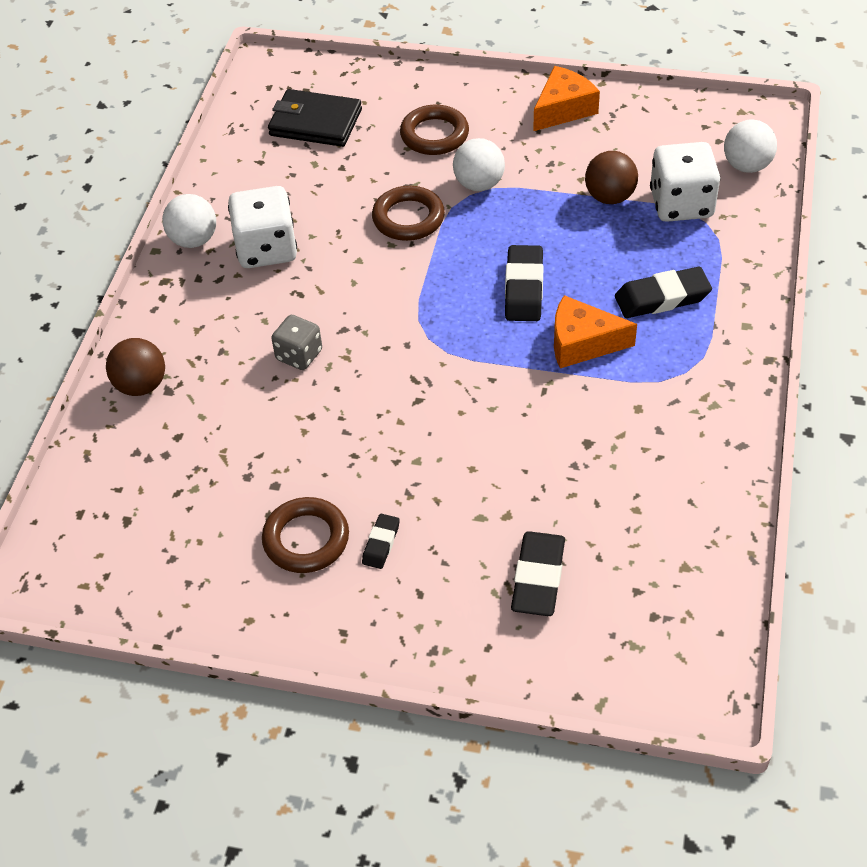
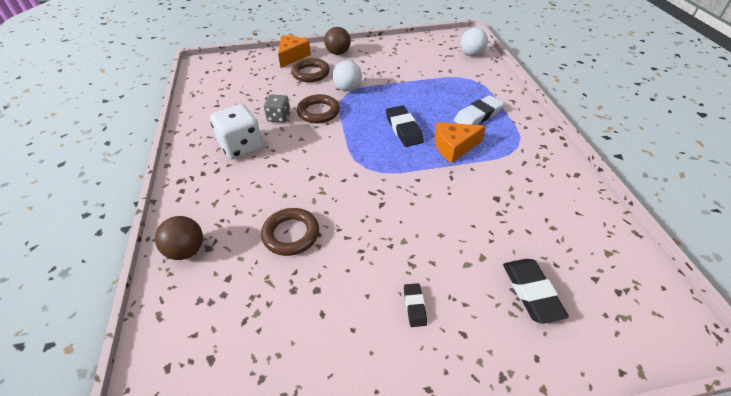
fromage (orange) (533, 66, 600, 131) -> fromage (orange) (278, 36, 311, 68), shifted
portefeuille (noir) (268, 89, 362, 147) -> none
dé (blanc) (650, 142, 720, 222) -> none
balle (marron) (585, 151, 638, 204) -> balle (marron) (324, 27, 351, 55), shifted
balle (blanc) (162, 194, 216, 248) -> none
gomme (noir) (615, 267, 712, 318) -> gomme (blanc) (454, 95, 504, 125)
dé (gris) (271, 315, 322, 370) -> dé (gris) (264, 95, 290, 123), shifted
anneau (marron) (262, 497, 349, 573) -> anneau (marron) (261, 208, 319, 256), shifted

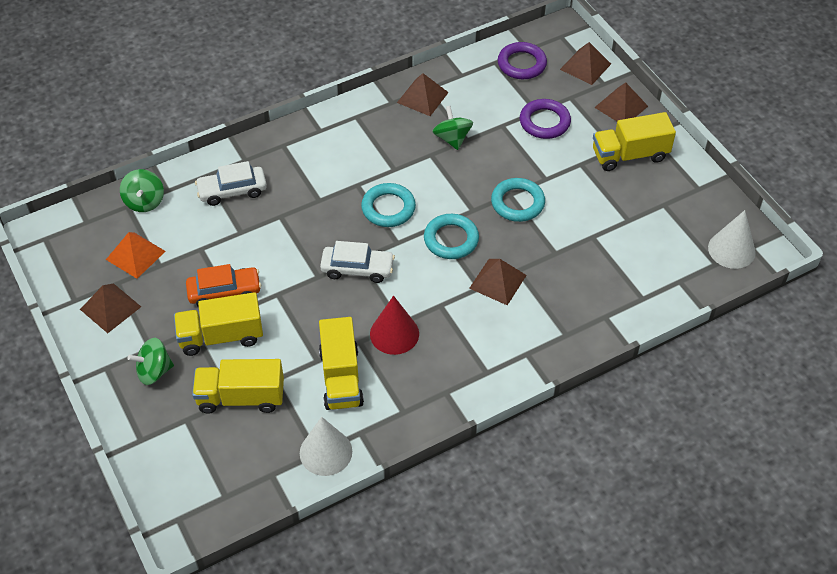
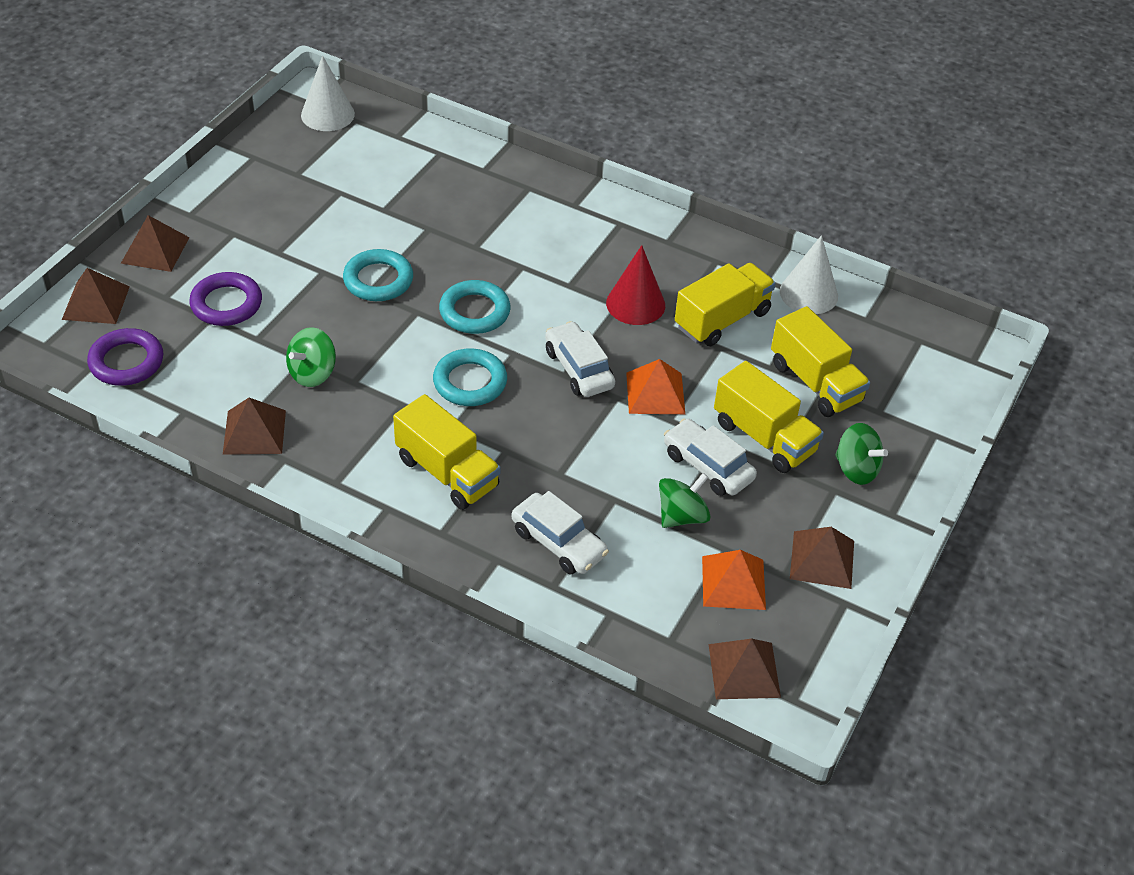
camion (jaune) (593, 112, 676, 171) -> camion (jaune) (393, 394, 501, 510), shifted
toupie (vert) (120, 169, 164, 212) -> toupie (vert) (659, 473, 711, 528), shifted
pyramide (marron) (469, 259, 527, 305) -> pyramide (marron) (709, 639, 781, 699), shifted
voiture (orange) (186, 264, 261, 307) -> voiture (blanc) (664, 418, 757, 496)
none -> pyramide (orange) (626, 359, 685, 414)

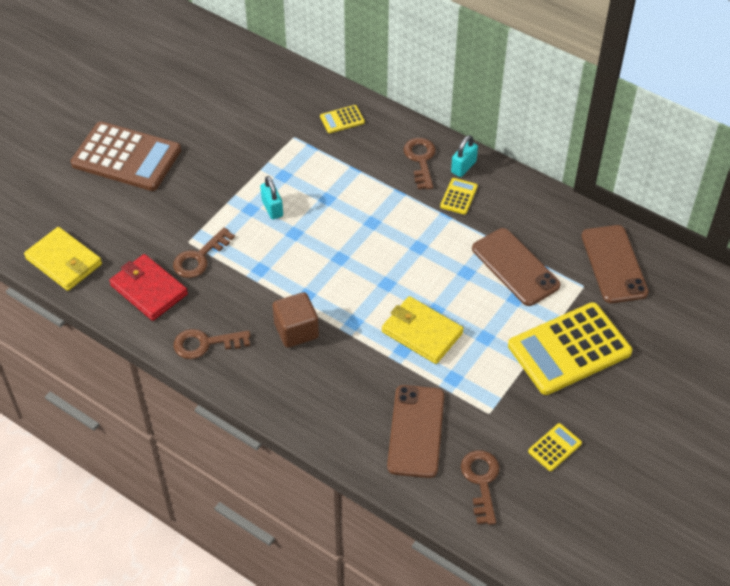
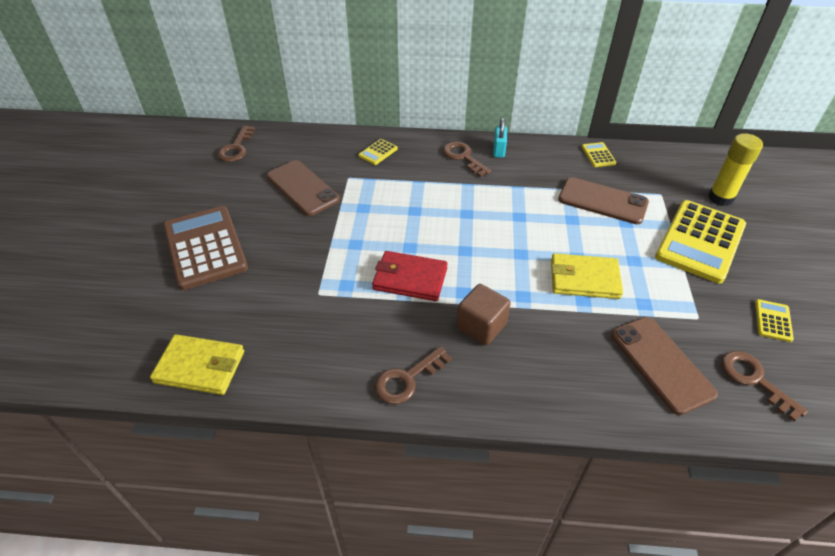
calculatrice (marron) (71, 121, 181, 191) -> calculatrice (marron) (163, 206, 248, 290), 105 degrees counterclockwise
cadenas (turquoise) (260, 176, 283, 220) -> none
calculatrice (jaune) (440, 178, 478, 215) -> calculatrice (jaune) (582, 142, 616, 167), shifted
téléphone (marron) (581, 225, 649, 303) -> téléphone (marron) (267, 160, 340, 216), shifted
clé (marron) (173, 227, 235, 278) -> clé (marron) (217, 125, 255, 162), shifted
portefeuille (rouge) (109, 254, 188, 321) -> portefeuille (rouge) (372, 251, 448, 301), shifted
none -> bâton de colle (jaune) (708, 133, 763, 206)

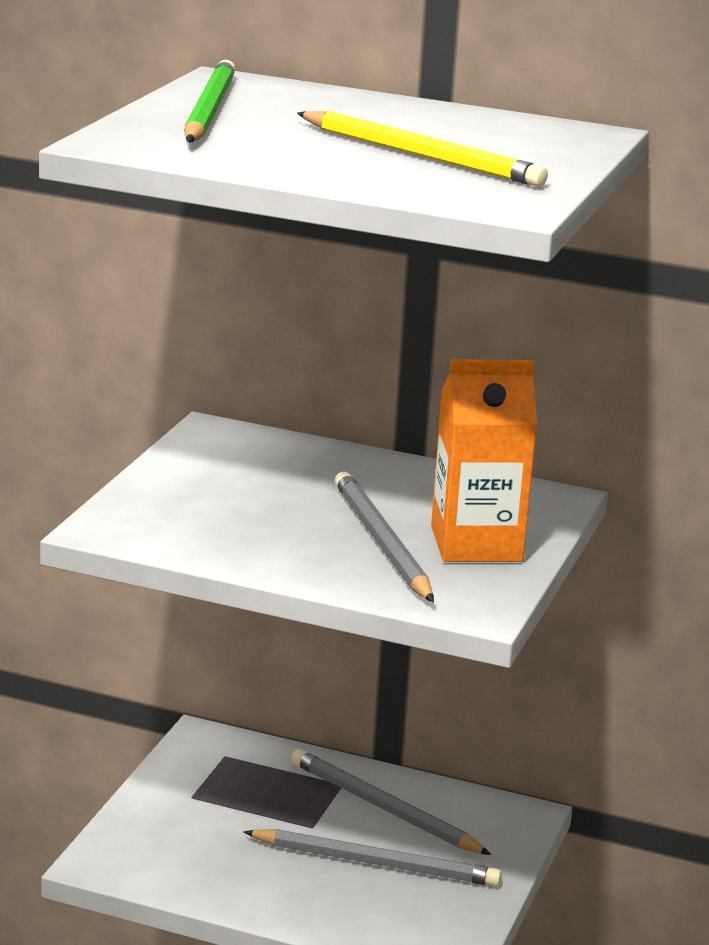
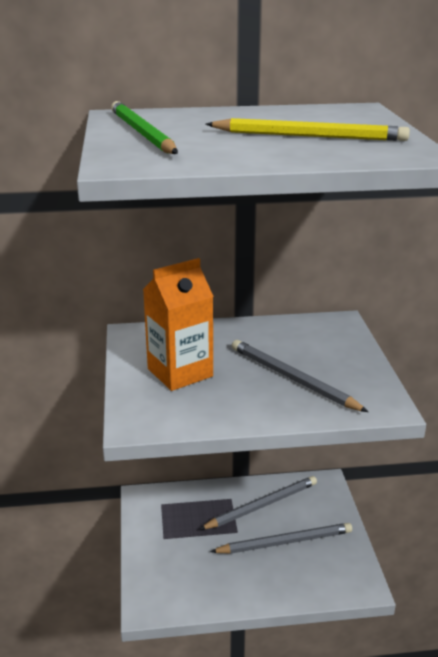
brique de lait (orange) (431, 359, 537, 562) -> brique de lait (orange) (143, 258, 214, 391), shifted
crayon (gris) (291, 749, 491, 855) -> crayon (gris) (199, 476, 317, 530), 135 degrees clockwise

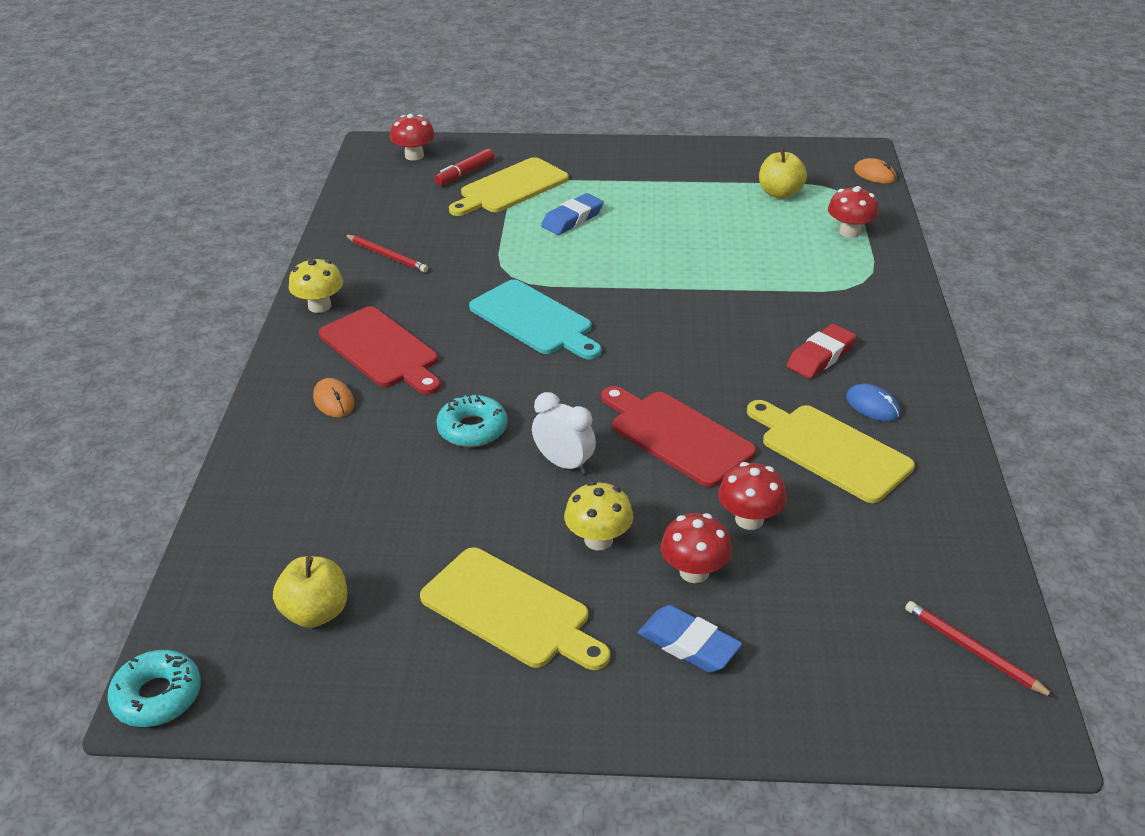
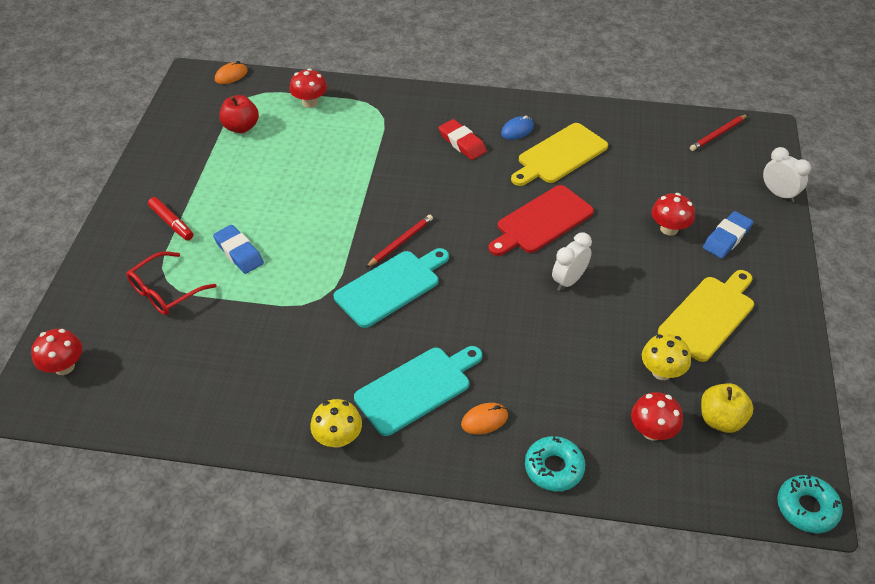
pomme (jaune) (759, 148, 807, 199) -> pomme (rouge) (220, 95, 259, 133)
feutre (rouge) (435, 149, 494, 186) -> feutre (rouge) (148, 197, 193, 240), shifted
planche à découper (jaune) (449, 157, 569, 216) -> lunettes (rouge) (126, 251, 217, 315)
crayon (rouge) (345, 235, 428, 272) -> crayon (rouge) (366, 215, 433, 268), shifted
planche à découper (rouge) (319, 307, 441, 395) -> planche à découper (turquoise) (354, 346, 482, 436)
beignet (turquoise) (436, 393, 508, 447) -> beignet (turquoise) (525, 436, 585, 492), shifted
champignon (rouge) (718, 462, 786, 530) -> champignon (rouge) (631, 392, 683, 441), shifted
champignon (jaune) (564, 481, 633, 550) -> champignon (jaune) (642, 334, 691, 380), shifted
none -> réveil (blanc) (763, 147, 811, 202)

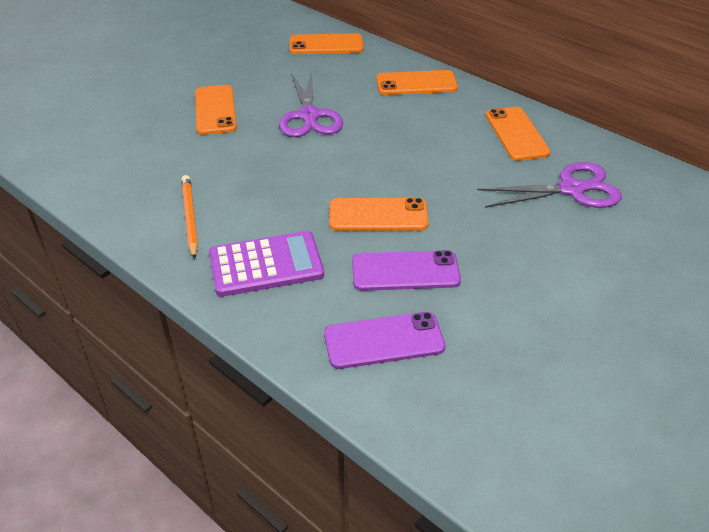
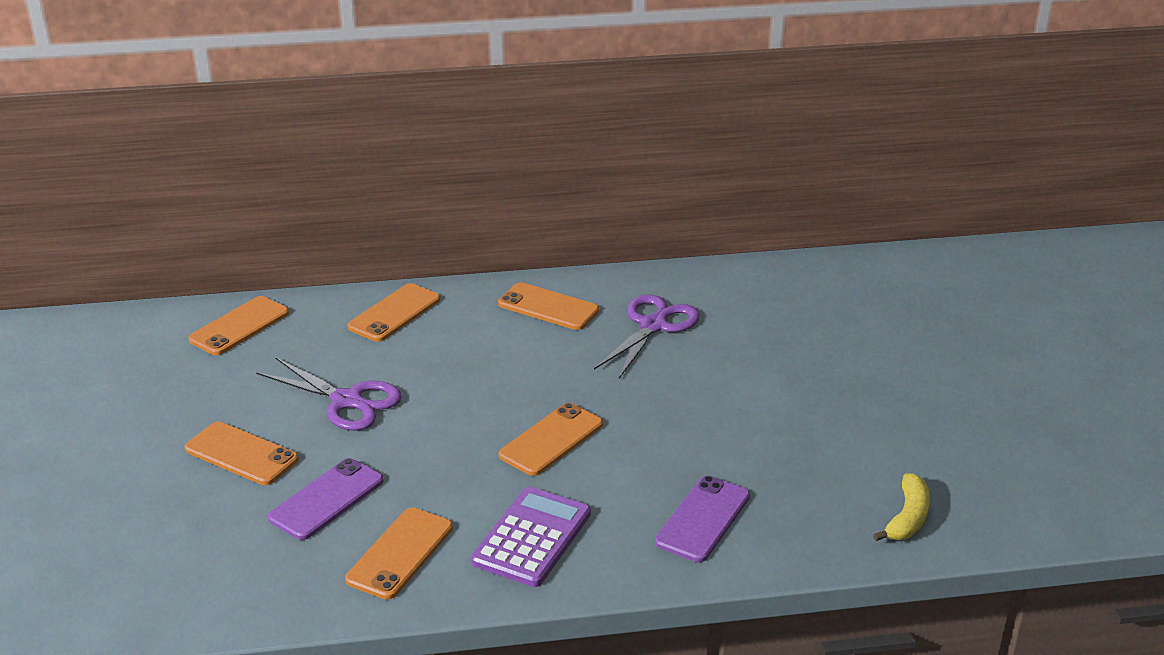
crayon (orange) (181, 175, 198, 260) -> téléphone (orange) (345, 507, 453, 600)
téléphone (violet) (352, 250, 461, 291) -> téléphone (violet) (268, 458, 384, 540), shifted
none -> banane (jaune) (873, 473, 930, 541)

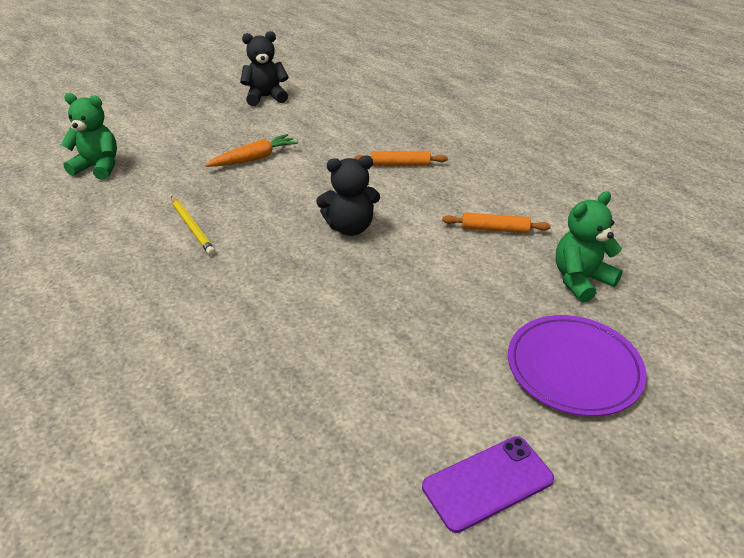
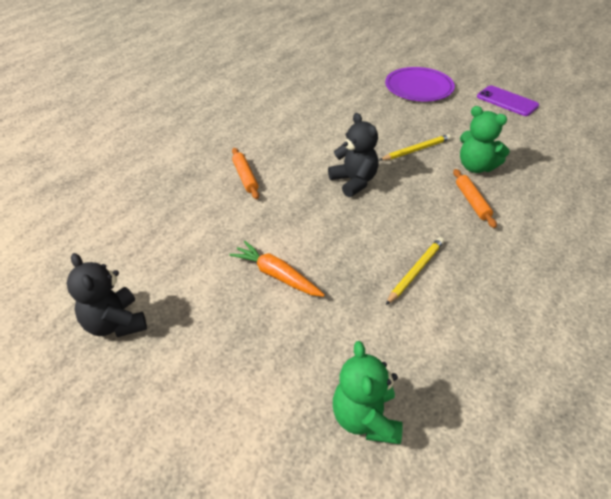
ours en peluche (vert) (555, 191, 623, 303) -> ours en peluche (vert) (460, 106, 510, 173), shifted
rouleau à pâtisserie (orange) (442, 213, 551, 233) -> rouleau à pâtisserie (orange) (453, 169, 497, 228), shifted
none -> crayon (jaune) (380, 134, 451, 161)

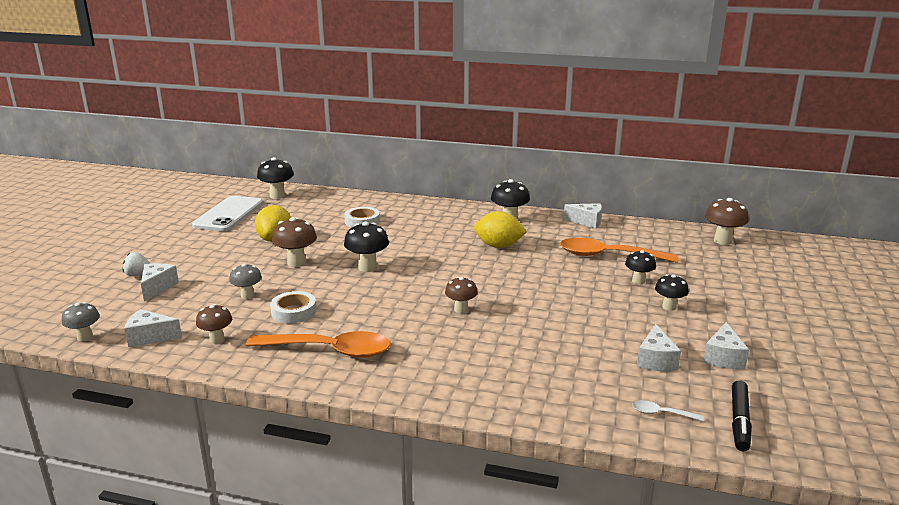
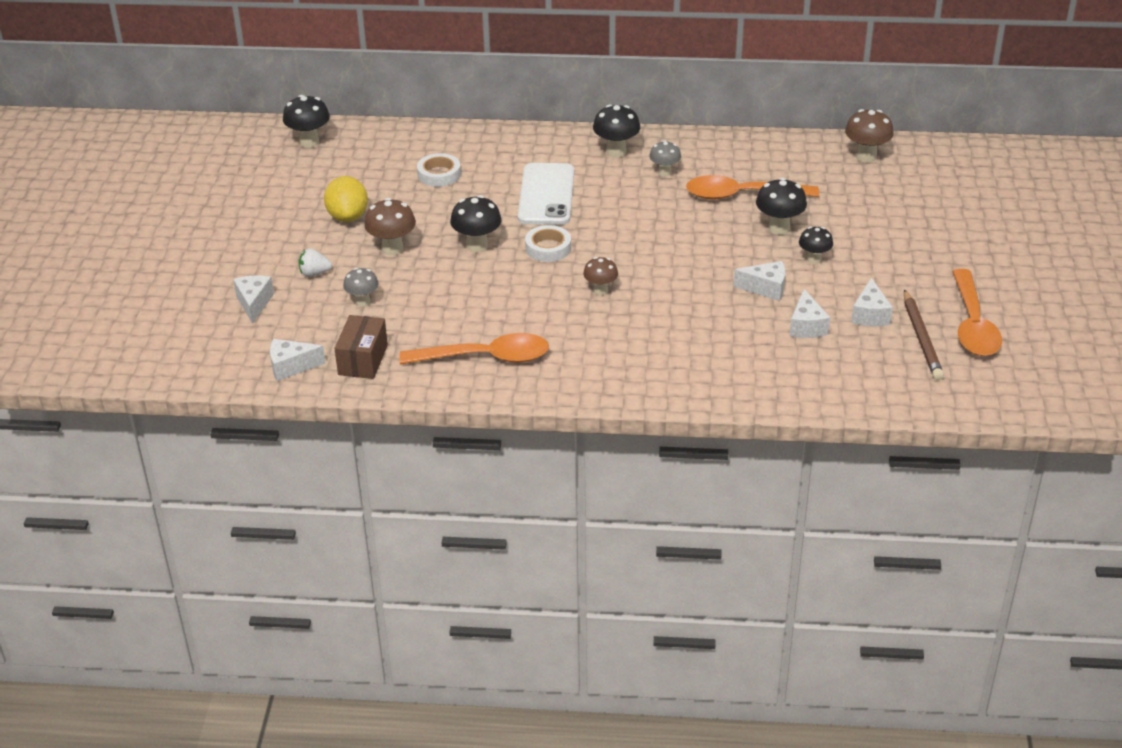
téléphone (blanc) (192, 196, 263, 231) -> téléphone (blanc) (518, 163, 574, 225), shifted
fromage (blanc) (563, 203, 602, 229) -> fromage (blanc) (734, 261, 785, 301), shifted
citron (jaune) (474, 211, 527, 248) -> none
champignon (noir) (625, 250, 656, 284) -> champignon (noir) (756, 177, 807, 235), x1.52
fraise (blanc) (123, 252, 150, 276) -> fraise (blanc) (298, 249, 332, 277), shifted
ruban adhésif (blanc) (270, 291, 317, 323) -> ruban adhésif (blanc) (525, 225, 571, 262), shifted
champignon (gris) (62, 302, 100, 341) -> champignon (gris) (649, 140, 681, 176), shifted
champignon (marron) (196, 304, 232, 344) -> boîte (marron) (335, 315, 388, 379)
feutre (noir) (732, 380, 752, 451) -> none
cuillère (blanc) (632, 400, 704, 421) -> none
none -> cuillère (orange) (952, 269, 1002, 356)
none -> crayon (marron) (904, 289, 944, 380)

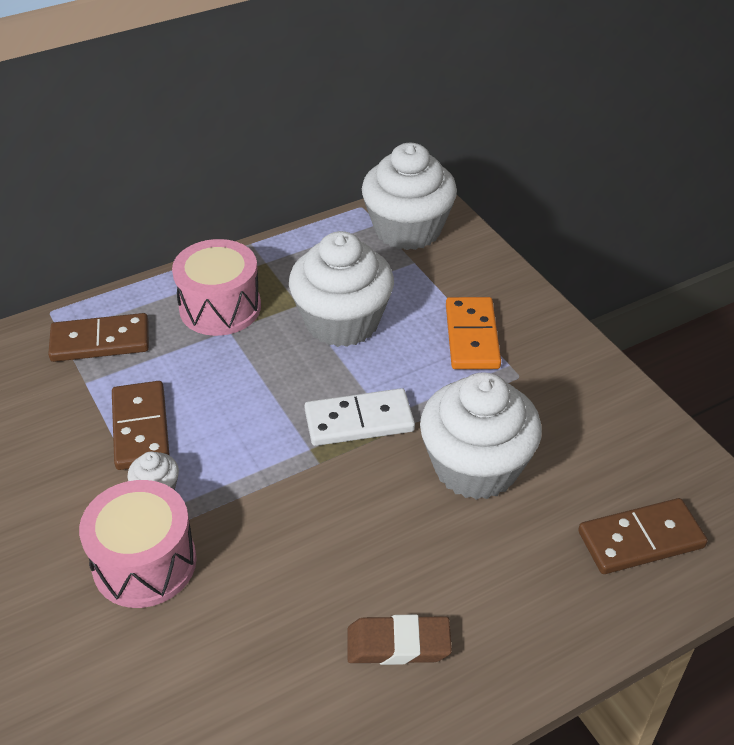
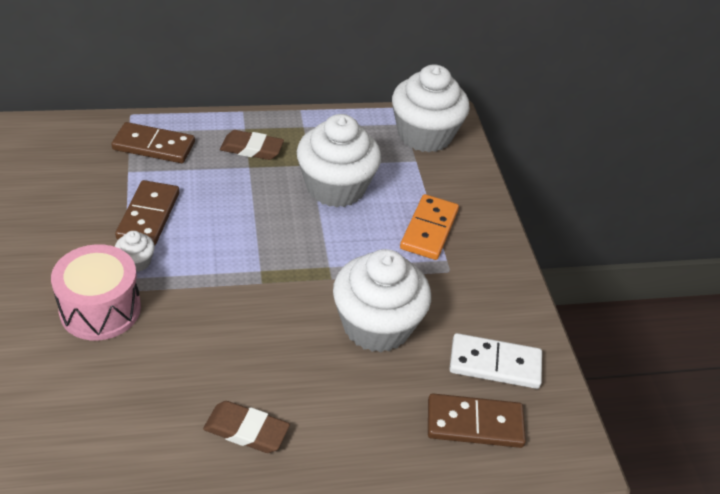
tambour (rose) (172, 239, 261, 336) -> gomme (marron) (220, 130, 284, 160)
domino (blanc) (304, 388, 415, 446) -> domino (blanc) (450, 333, 542, 389), shifted

